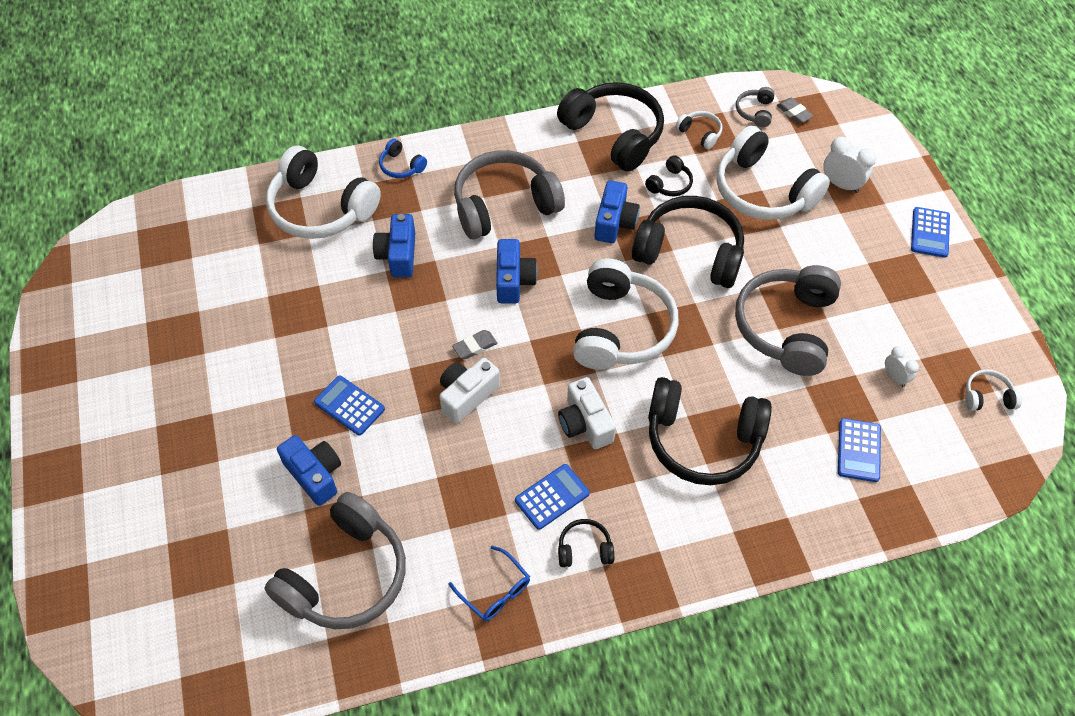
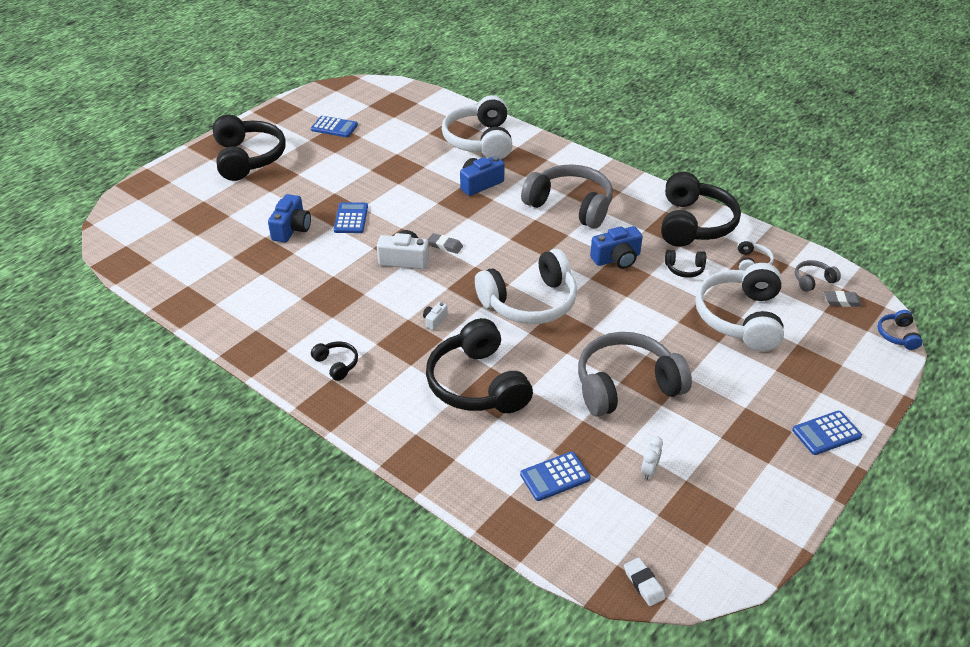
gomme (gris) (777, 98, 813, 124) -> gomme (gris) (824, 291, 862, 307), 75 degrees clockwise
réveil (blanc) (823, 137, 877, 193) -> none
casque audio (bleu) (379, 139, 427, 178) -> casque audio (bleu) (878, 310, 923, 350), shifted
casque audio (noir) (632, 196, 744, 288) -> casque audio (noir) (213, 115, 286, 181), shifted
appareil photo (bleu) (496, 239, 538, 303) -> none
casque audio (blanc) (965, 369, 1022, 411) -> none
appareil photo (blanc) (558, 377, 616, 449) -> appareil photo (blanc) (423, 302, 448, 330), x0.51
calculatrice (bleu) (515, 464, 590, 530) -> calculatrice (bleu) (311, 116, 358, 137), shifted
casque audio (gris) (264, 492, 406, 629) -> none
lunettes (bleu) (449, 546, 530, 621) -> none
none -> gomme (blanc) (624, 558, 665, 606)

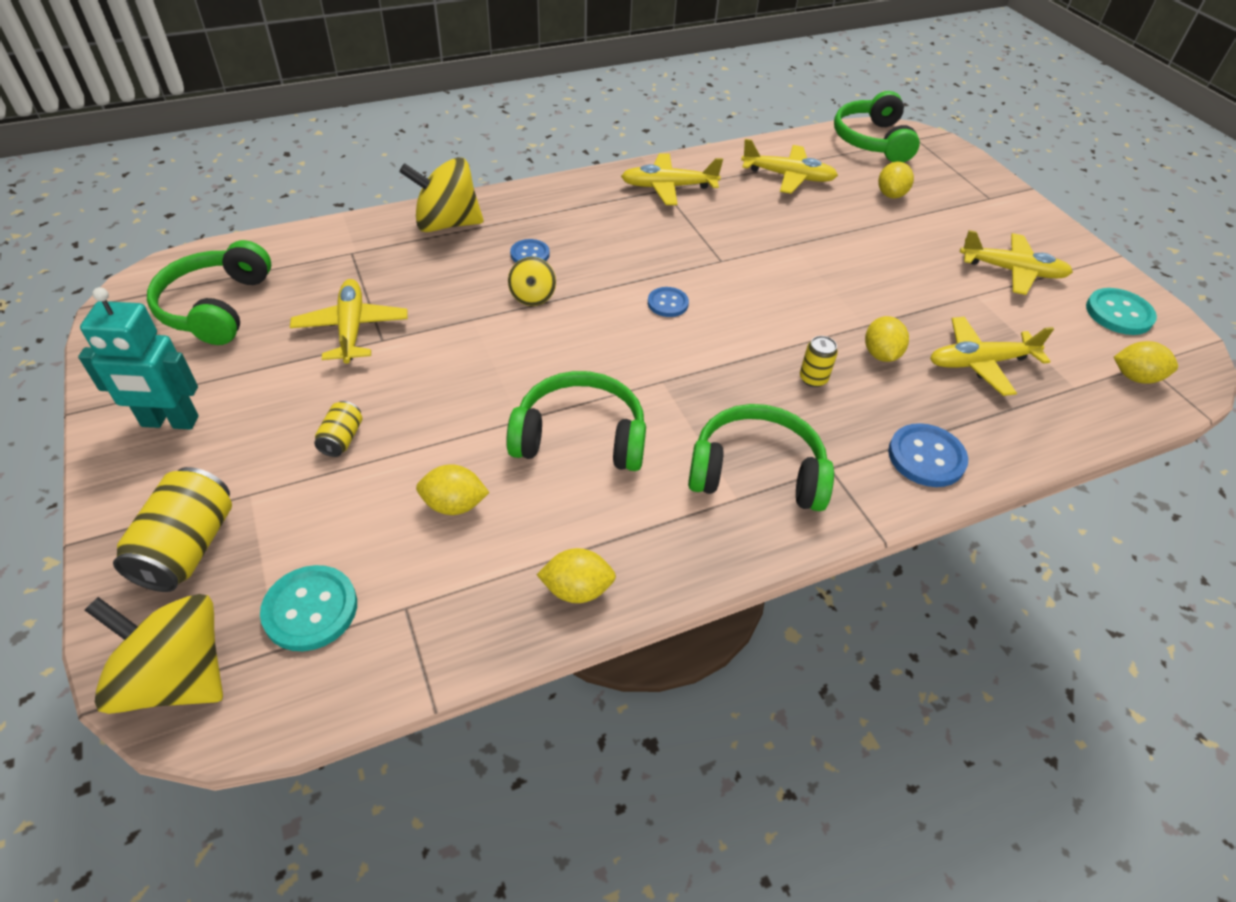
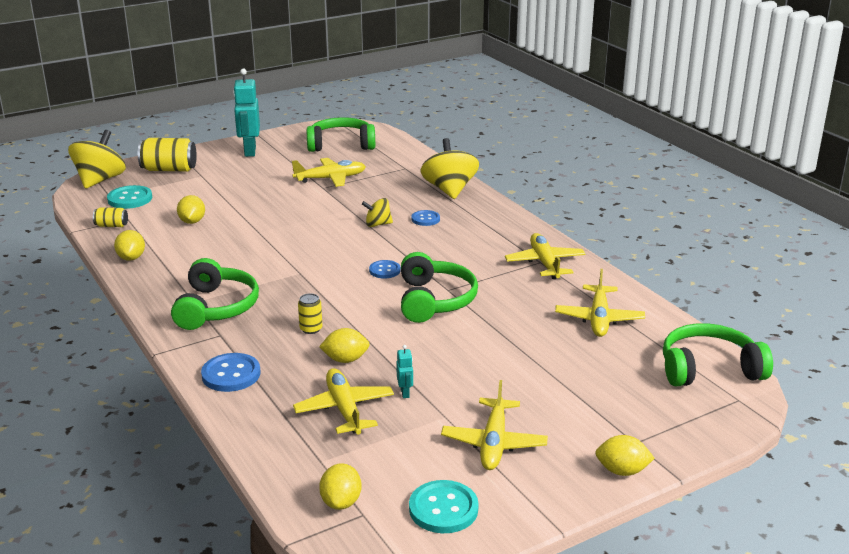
citron (jaune) (878, 162, 914, 198) -> citron (jaune) (595, 435, 655, 476), shifted
casque audio (vert) (506, 371, 646, 471) -> casque audio (vert) (401, 252, 478, 323), shifted
canette (jaune) (314, 401, 362, 457) -> canette (jaune) (93, 207, 128, 227), shifted
none -> robot (turquoise) (396, 345, 413, 398)

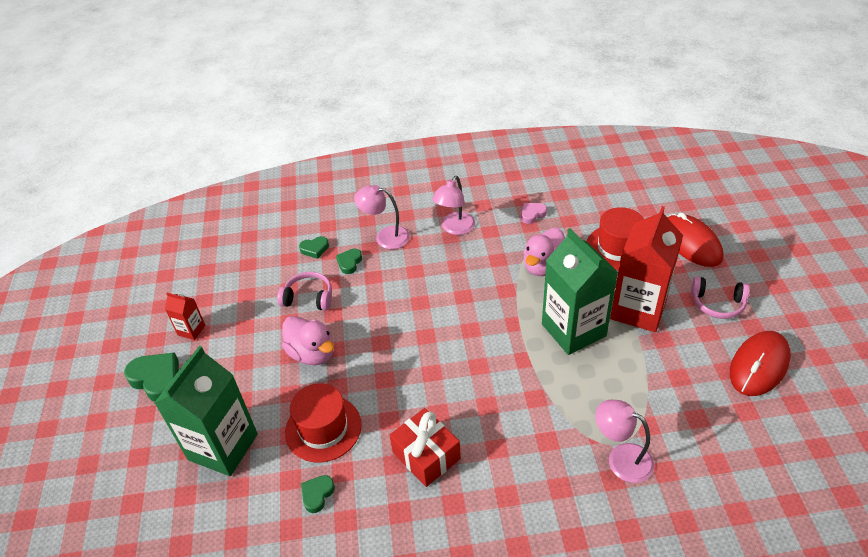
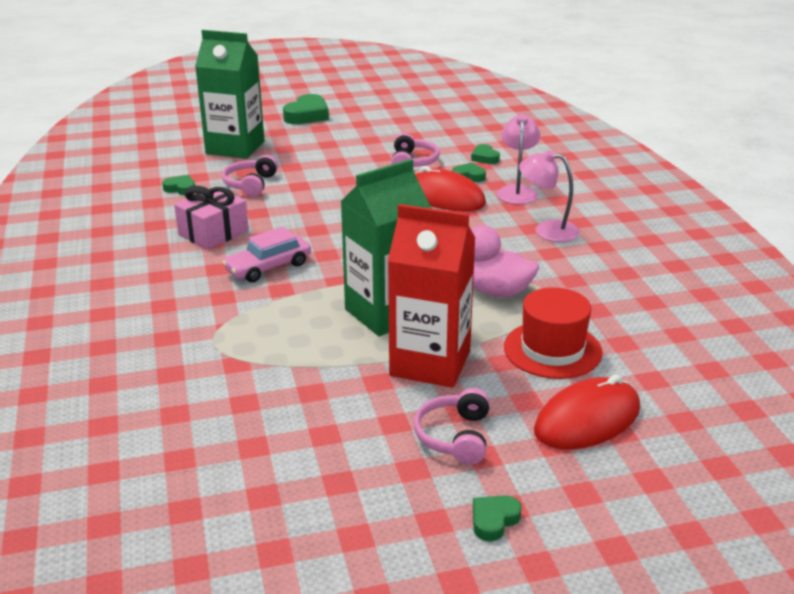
cœur (rose) (521, 203, 547, 224) -> none
brique de lait (rouge) (165, 293, 205, 340) -> none
canard (rose) (282, 316, 334, 365) -> none
souris (rouge) (730, 331, 791, 396) -> souris (rouge) (415, 166, 486, 211), shifted
chapeau (rouge) (285, 383, 362, 463) -> casque audio (rose) (222, 155, 278, 197)
lampe (rose) (595, 400, 654, 483) -> none
cadeau (rouge) (390, 408, 461, 487) -> cadeau (rose) (174, 186, 249, 250)
none -> voiture (rose) (222, 227, 311, 282)
none -> cœur (vert) (473, 495, 522, 542)

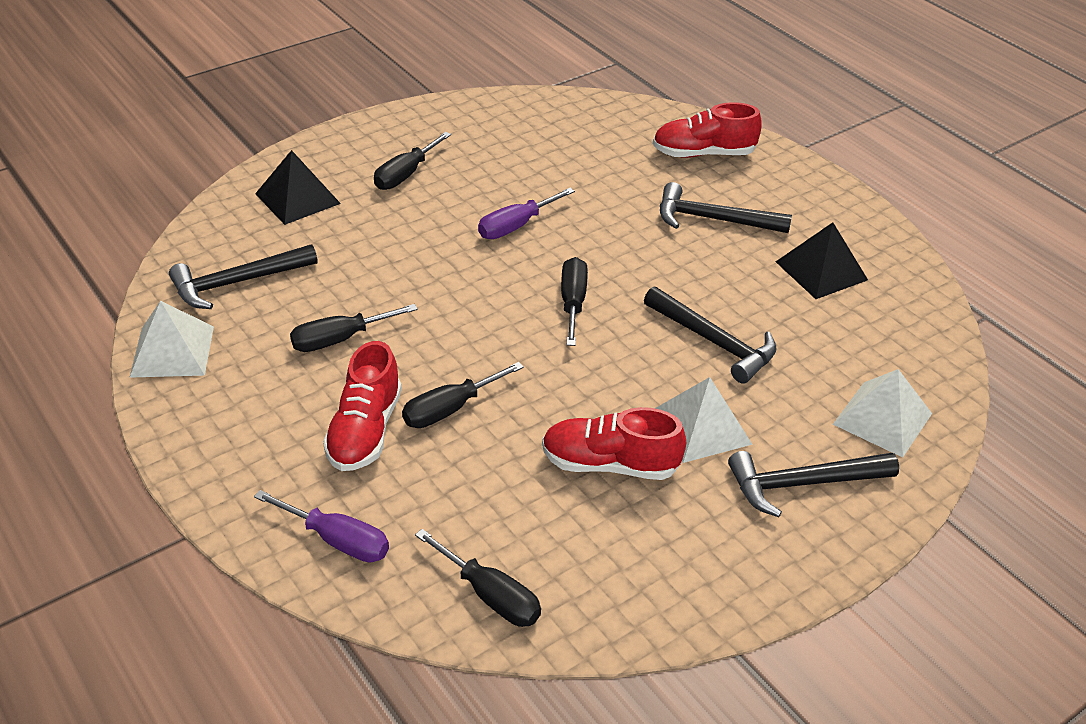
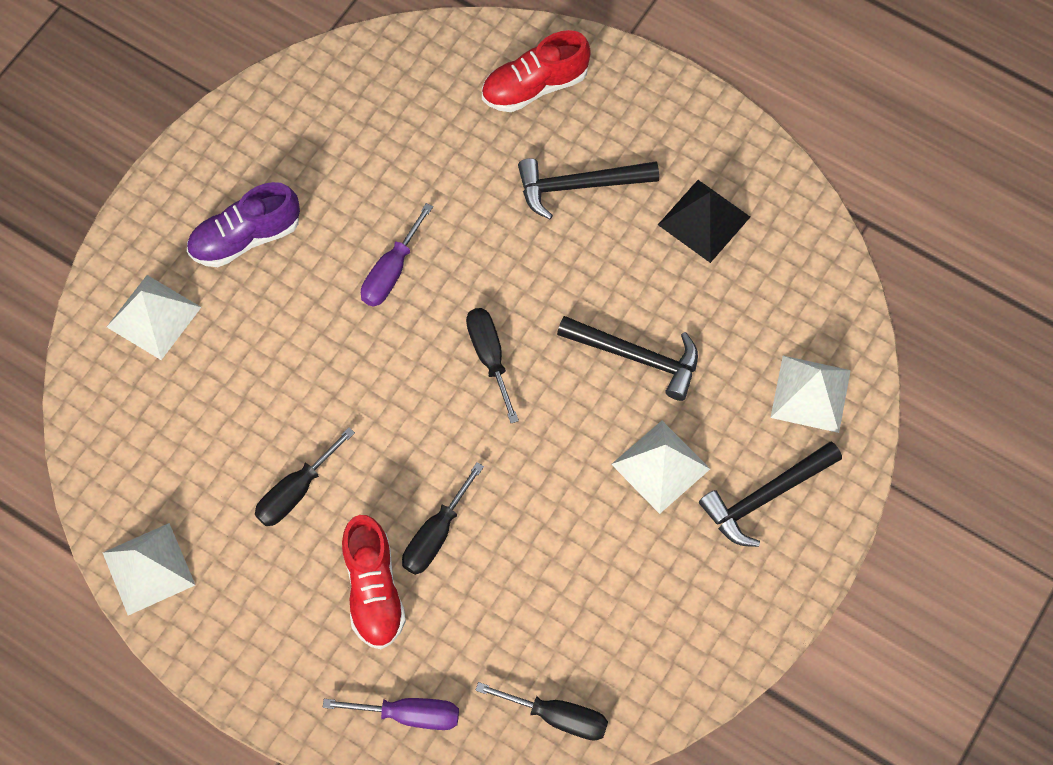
tournevis (noir) (374, 132, 451, 190) -> chaussure (violet) (187, 182, 300, 267)
pyramide (noir) (255, 150, 341, 225) -> pyramide (blanc) (107, 275, 201, 360)
marteau (noir) (169, 244, 318, 309) -> none
chaussure (rouge) (542, 407, 686, 480) -> none

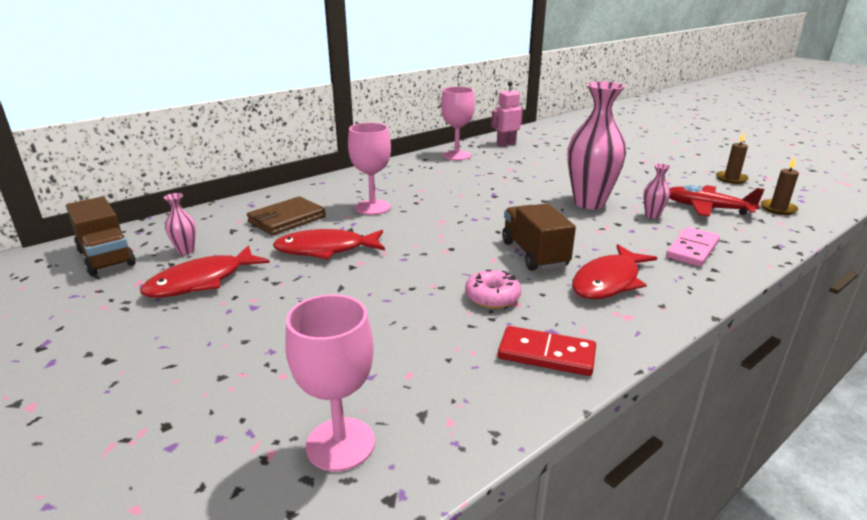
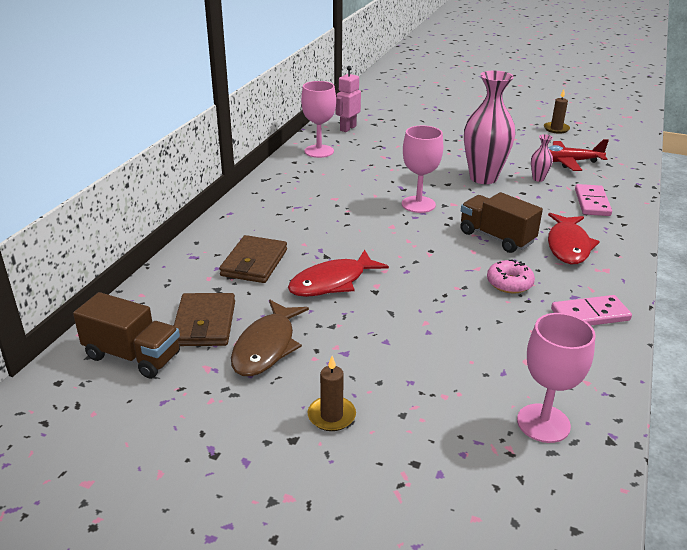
verre à pied (rose) (348, 123, 391, 215) -> verre à pied (rose) (402, 125, 443, 213), shifted
bougie (marron) (760, 157, 799, 215) -> bougie (marron) (308, 356, 356, 431), shifted
vase (rose) (164, 193, 196, 255) -> portefeuille (marron) (174, 293, 235, 346)
poisson (rouge) (140, 245, 270, 298) -> poisson (marron) (231, 300, 309, 376)
domino (rouge) (498, 326, 596, 376) -> domino (rose) (551, 295, 632, 326)

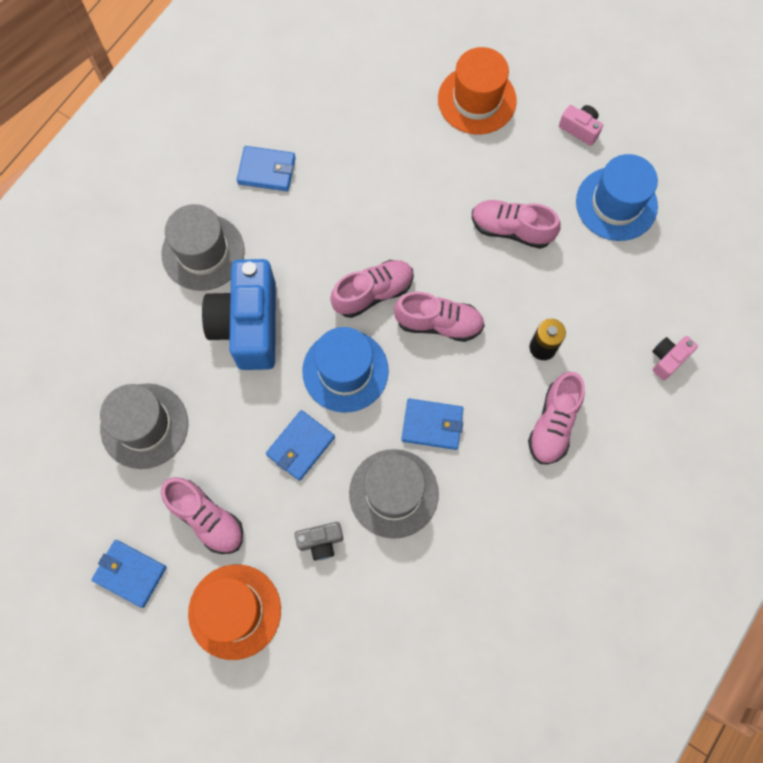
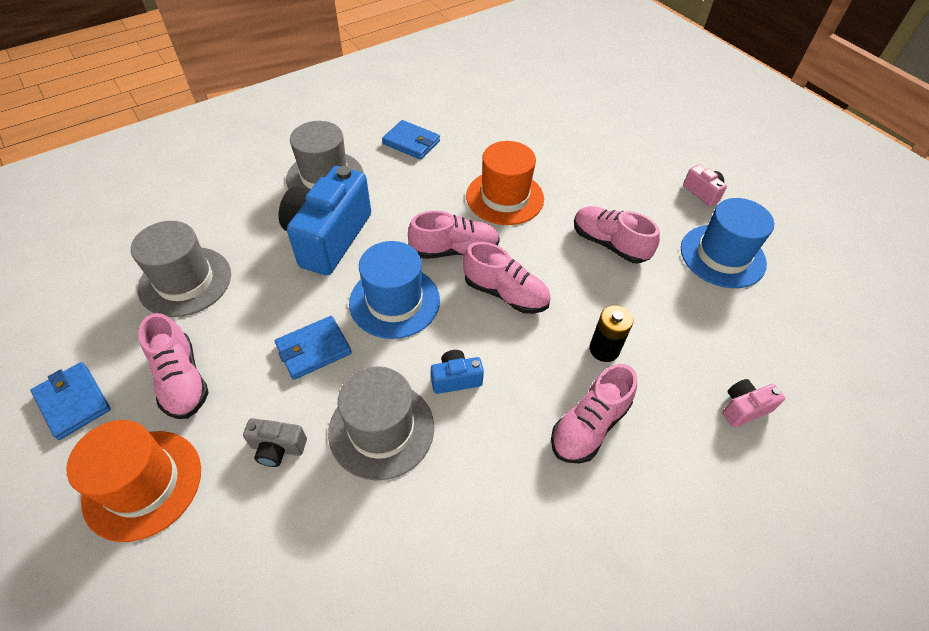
chapeau (orange) (438, 47, 517, 134) -> chapeau (orange) (466, 141, 544, 225), shifted
portefeuille (bleu) (401, 399, 464, 450) -> appareil photo (bleu) (431, 350, 484, 394)

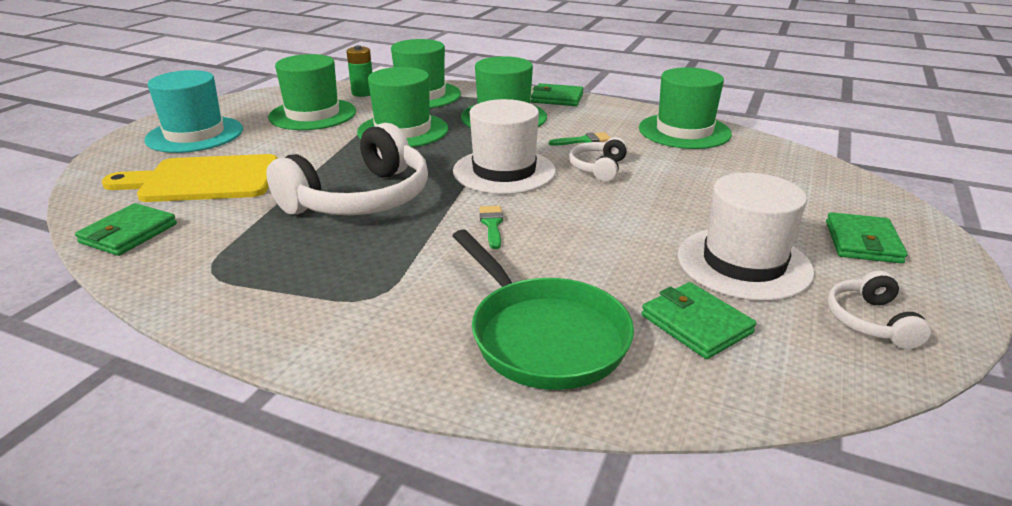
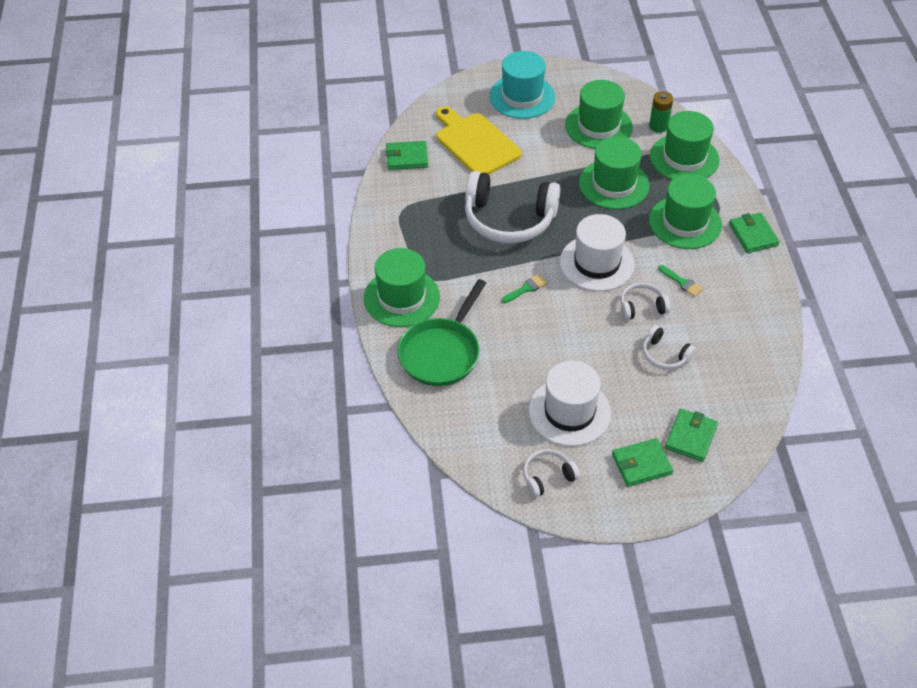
chapeau (vert) (639, 67, 732, 149) -> chapeau (vert) (364, 248, 440, 327), shifted
portefeuille (vert) (642, 282, 756, 359) -> portefeuille (vert) (665, 409, 718, 462), shifted
none -> casque audio (blanc) (643, 325, 696, 370)

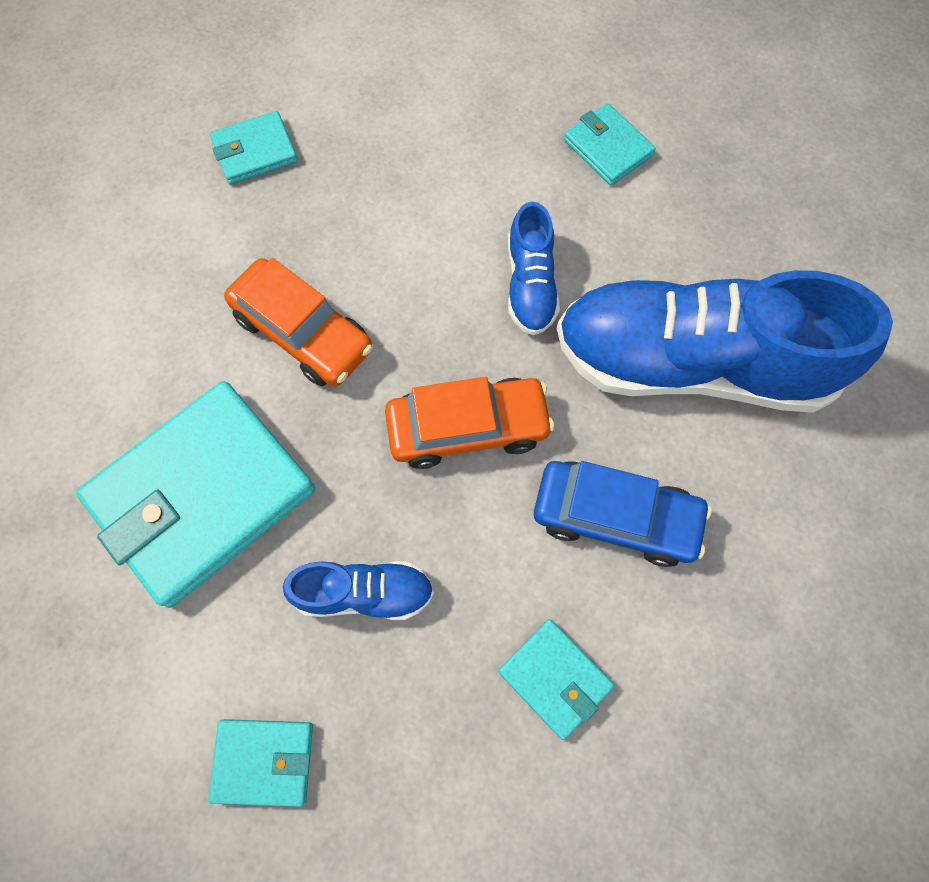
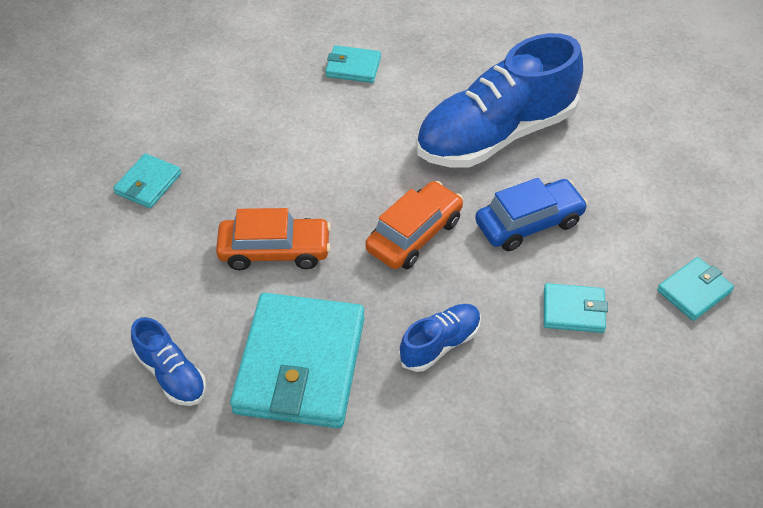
chaussure (bleu) (508, 202, 560, 335) -> chaussure (bleu) (131, 317, 206, 406), shifted
portefeuille (turquoise) (208, 719, 313, 807) -> portefeuille (turquoise) (657, 257, 734, 321), shifted

